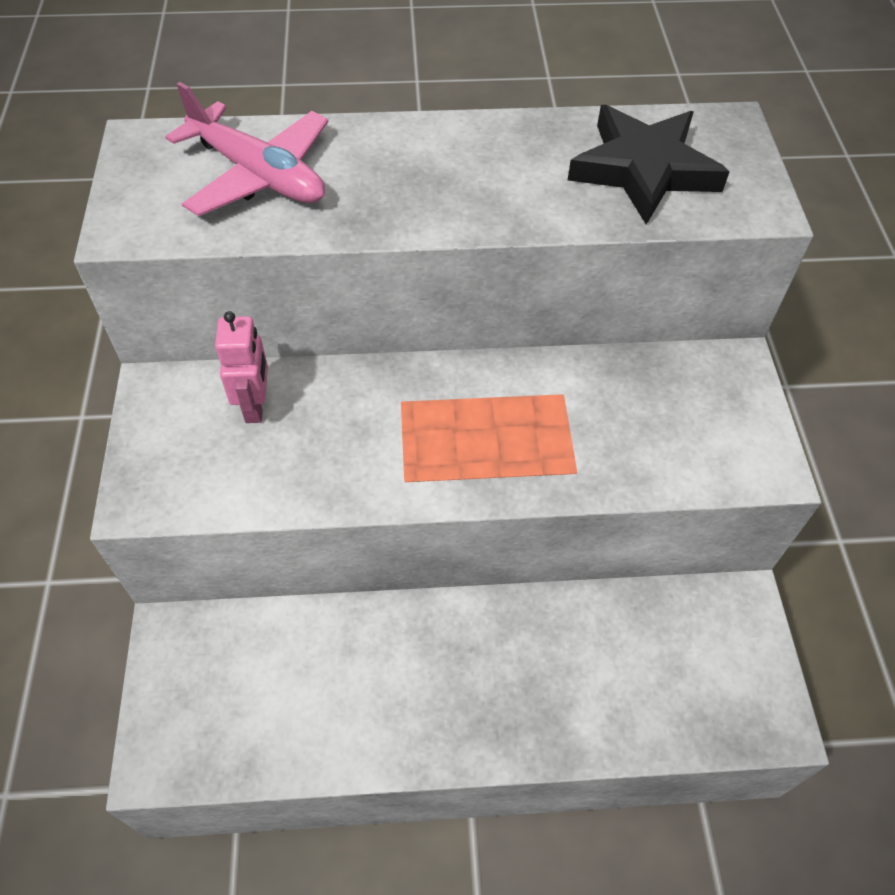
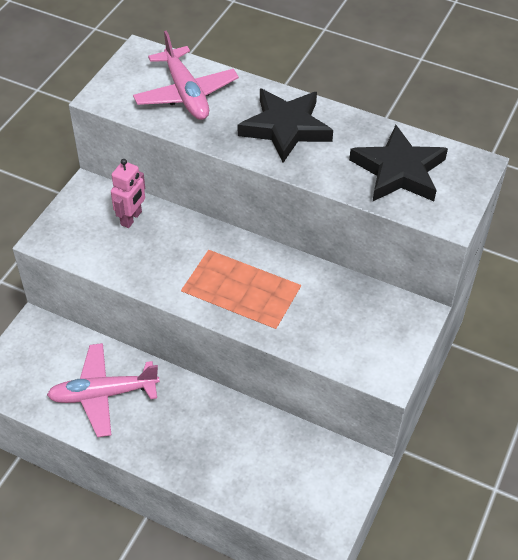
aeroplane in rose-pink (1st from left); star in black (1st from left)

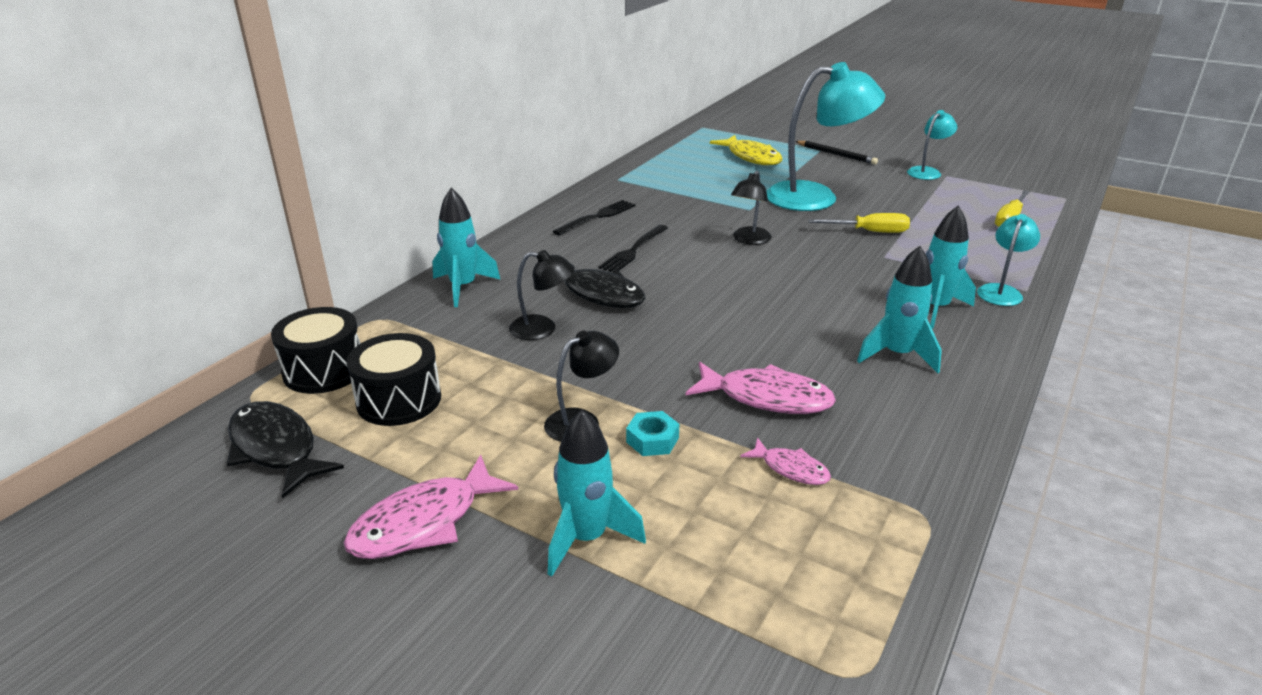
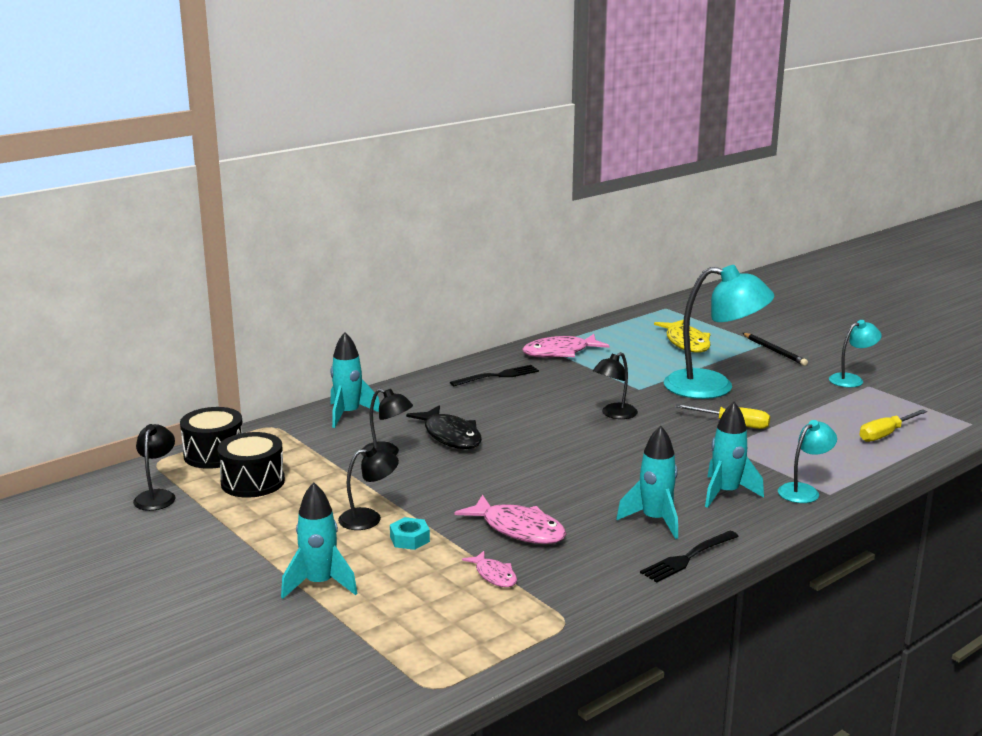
desk lamp in black (1st from left); toy fish in rose-pink (3rd from left); fork in black (2nd from left)

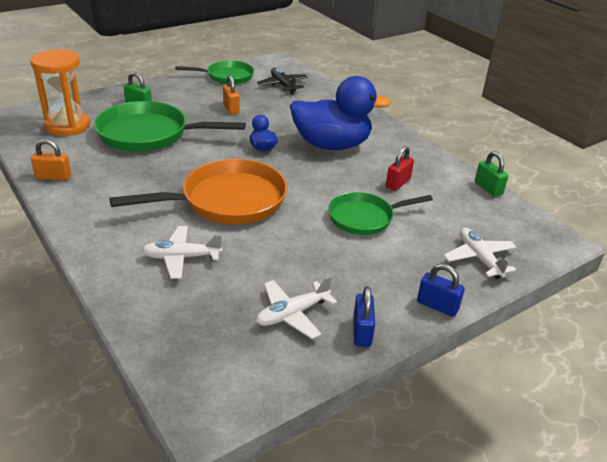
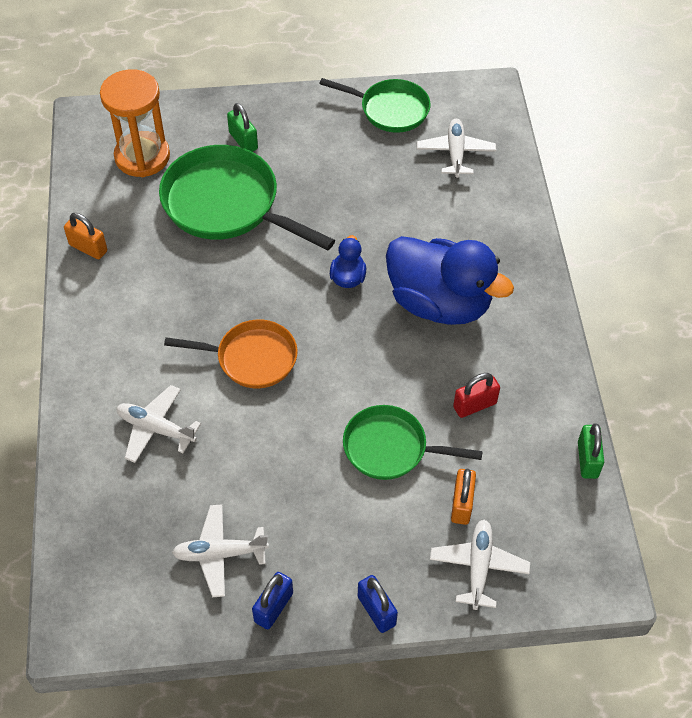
frying pan in orange-coloured; aeroplane in pure white (3rd from left); small lock in orange-coloured (2nd from left)

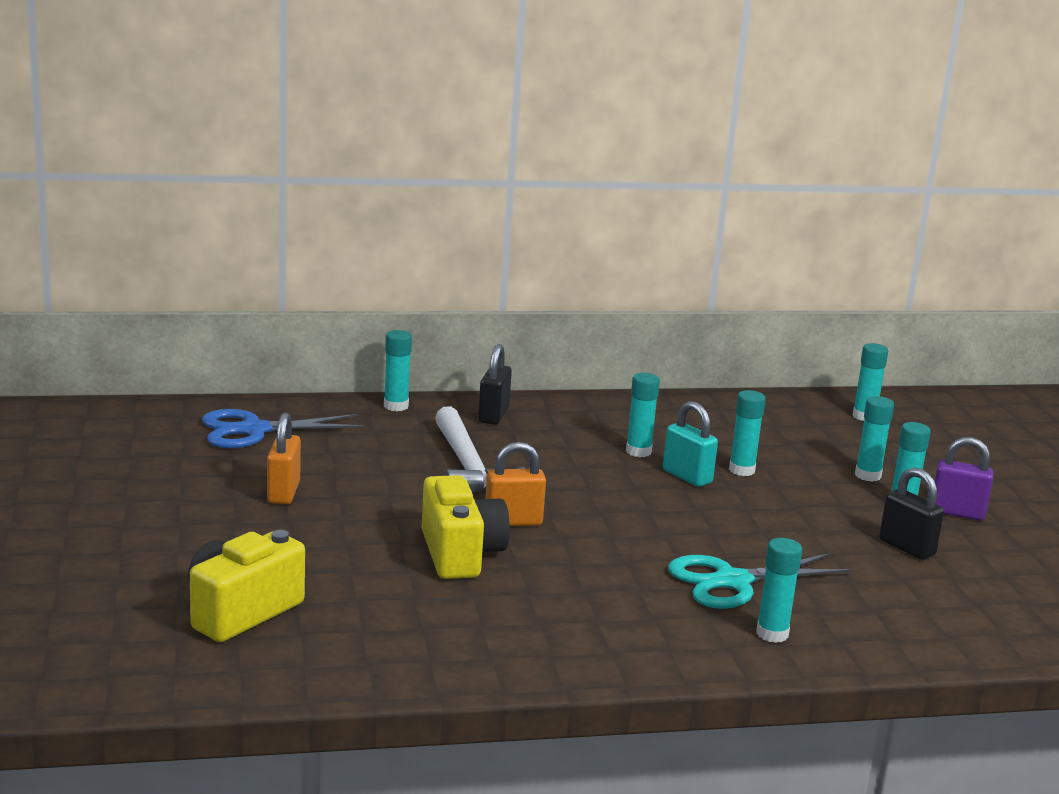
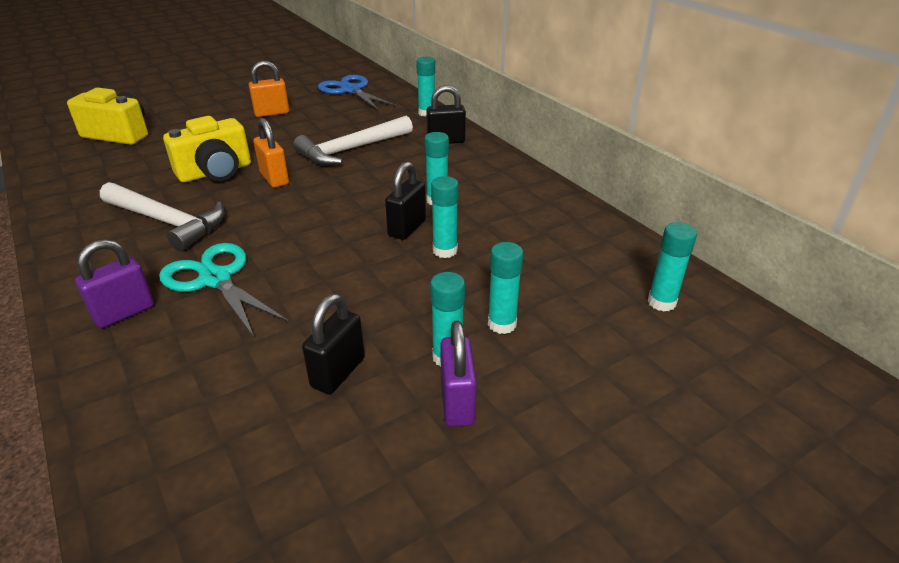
small lock in royal purple (1st from left); carpenter's hammer in pure white (1st from left); small lock in black (2nd from left)

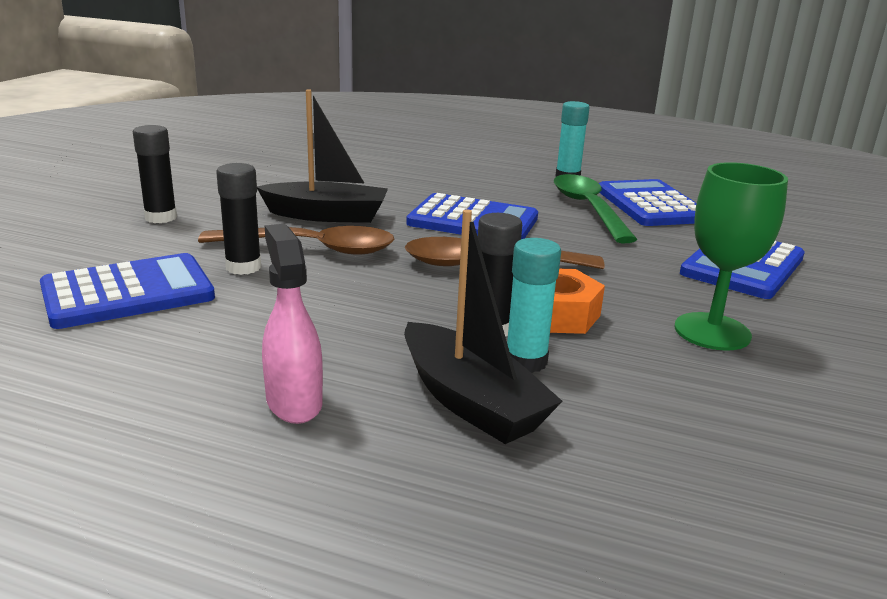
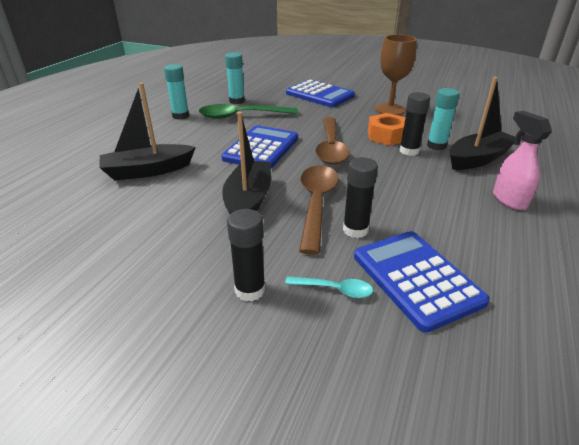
boat in black (1st from left); glue stick in turquoise (2nd from left); spoon in turquoise; goblet in dark brown; spray bottle in rose-pink

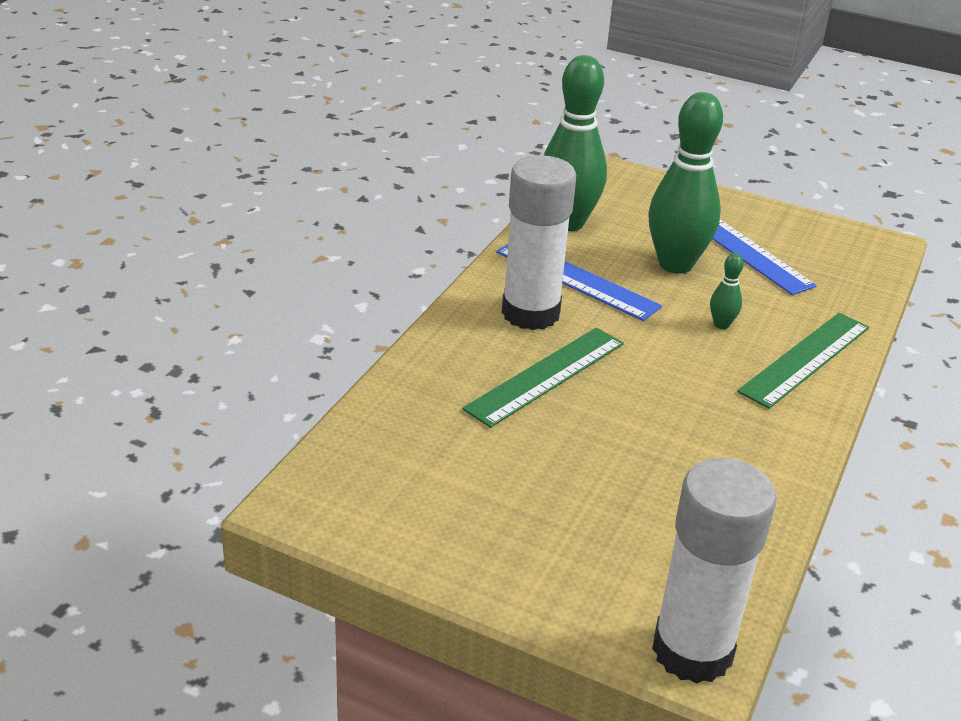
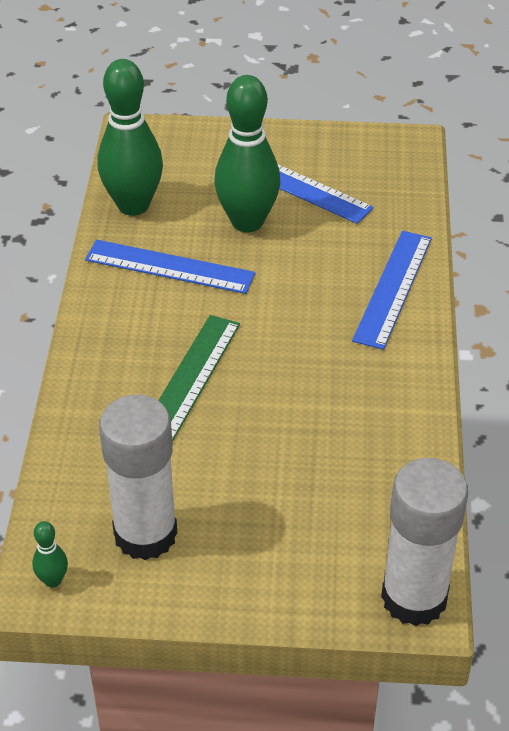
tenpin in emerald (1st from left); glue stick in pure white (1st from left); ruler in cobalt (3rd from left)

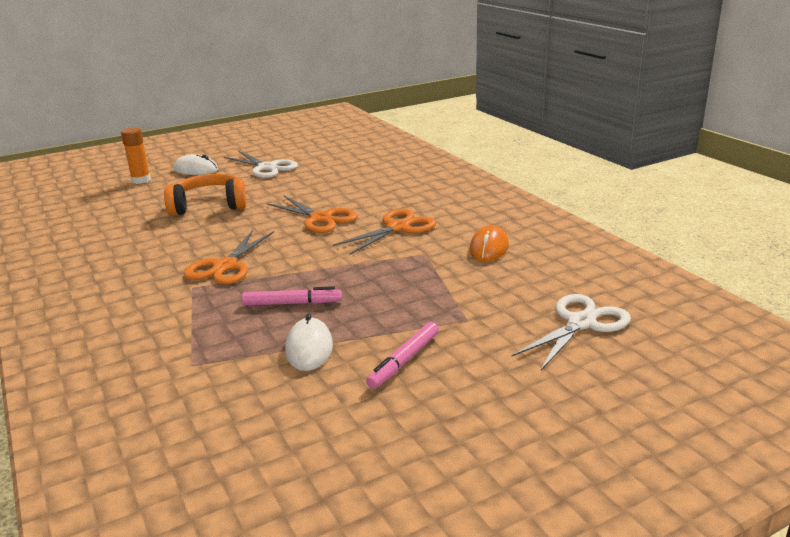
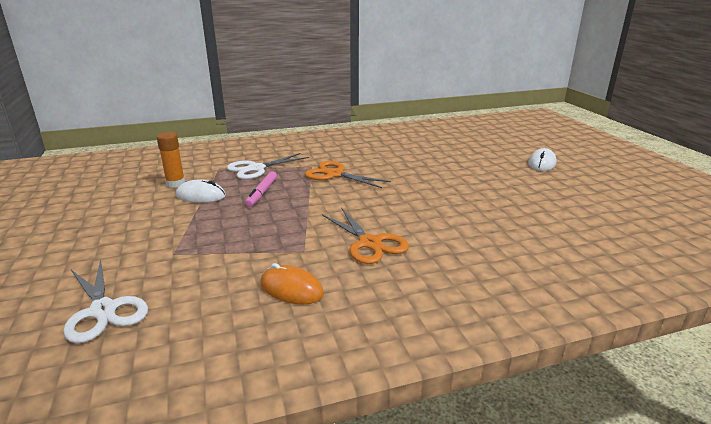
glue stick in orange-coloured; pair of scissors in pure white (2nd from left); headset in orange-coloured; pair of scissors in orange-coloured (2nd from left in the first image); felt pen in rose-pink (2nd from left in the first image)

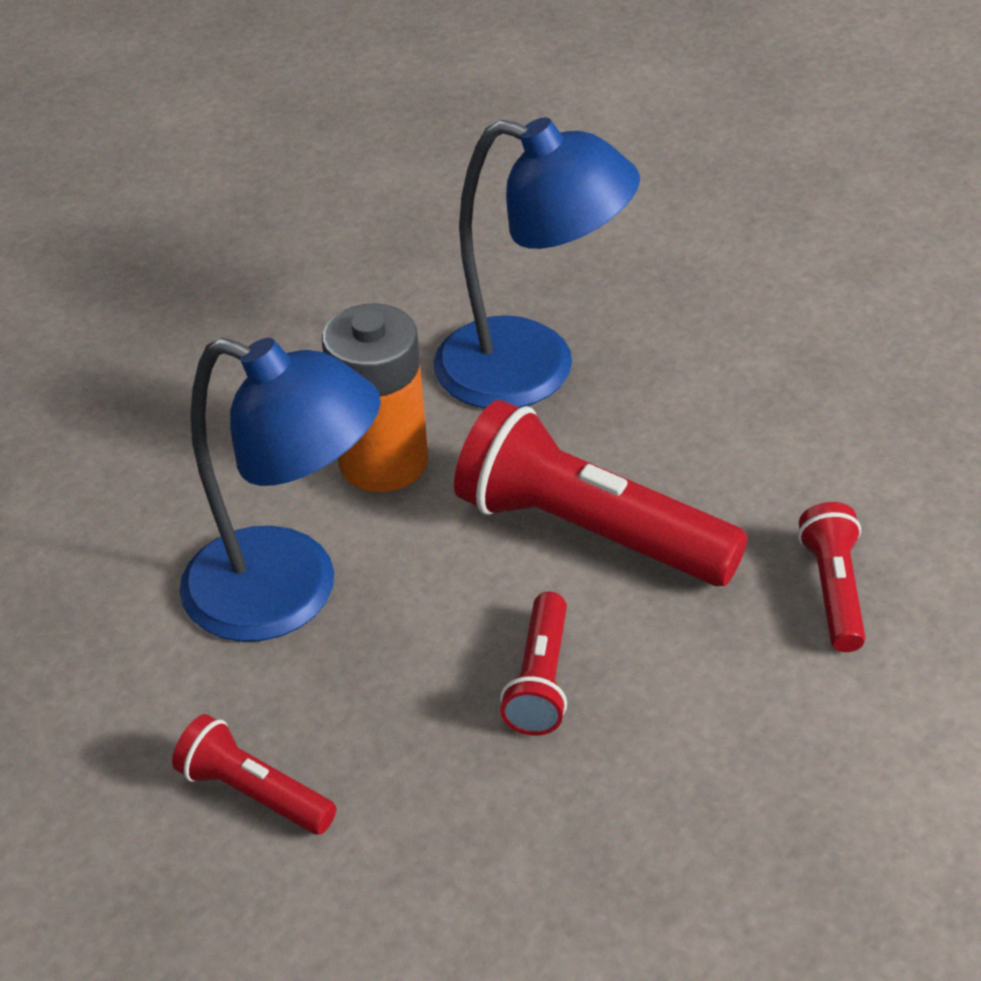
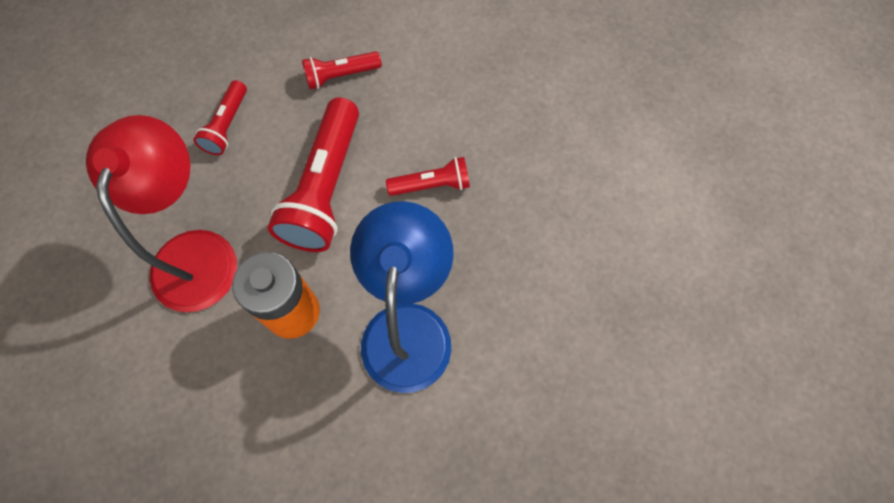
desk lamp in red; flashlight in red (1st from left)

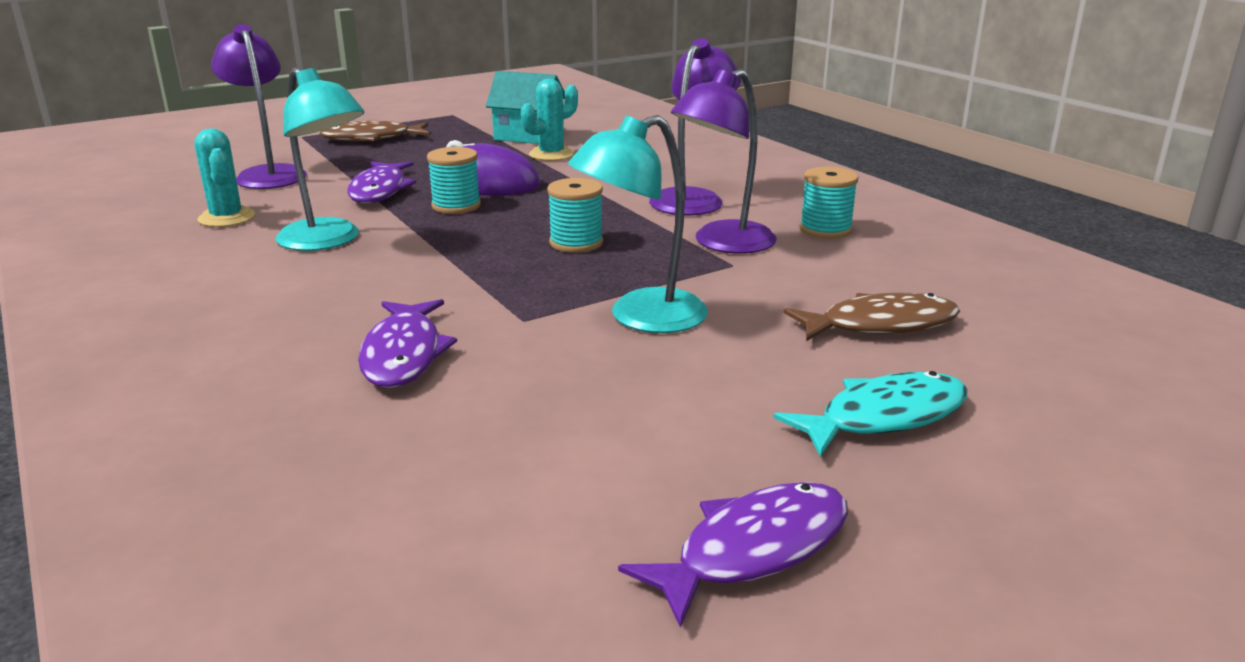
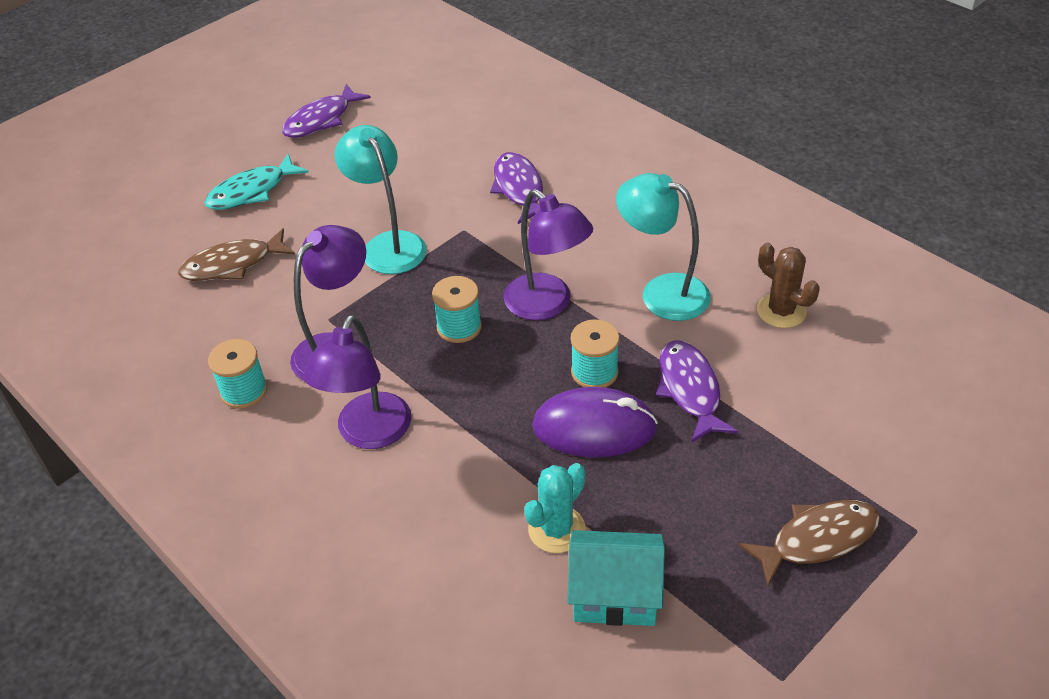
desk lamp in turquoise (1st from left); desk lamp in royal purple (3rd from left); cactus in dark brown

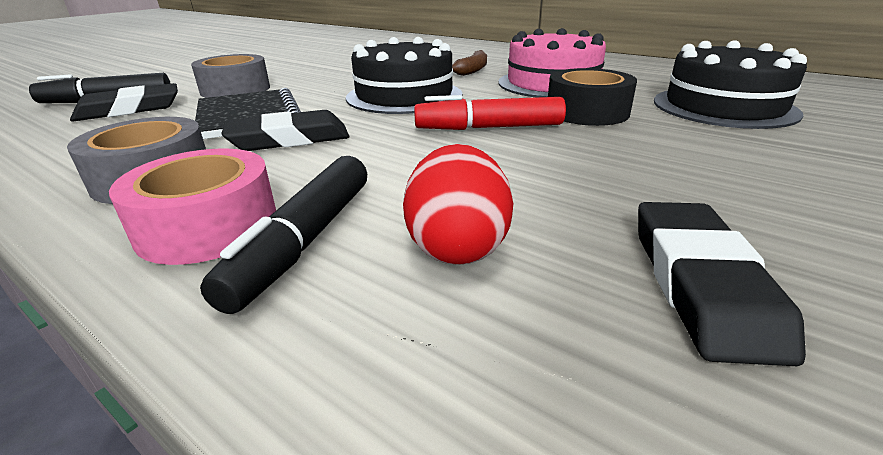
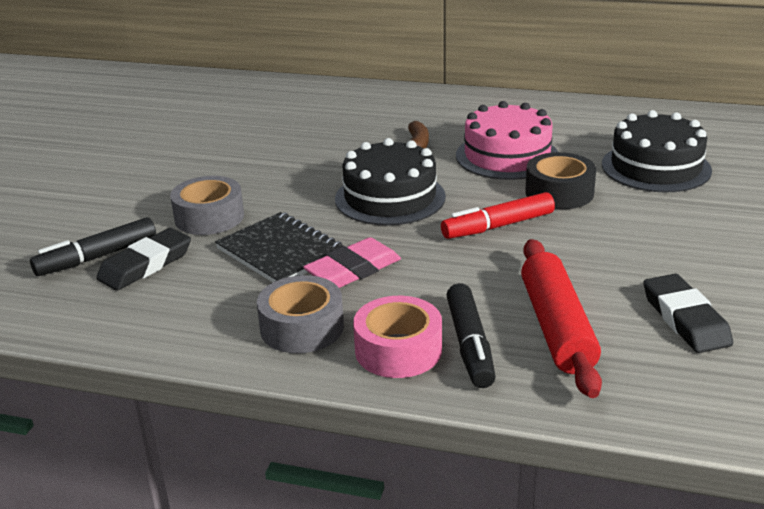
eraser in rose-pink; pastry roller in red

